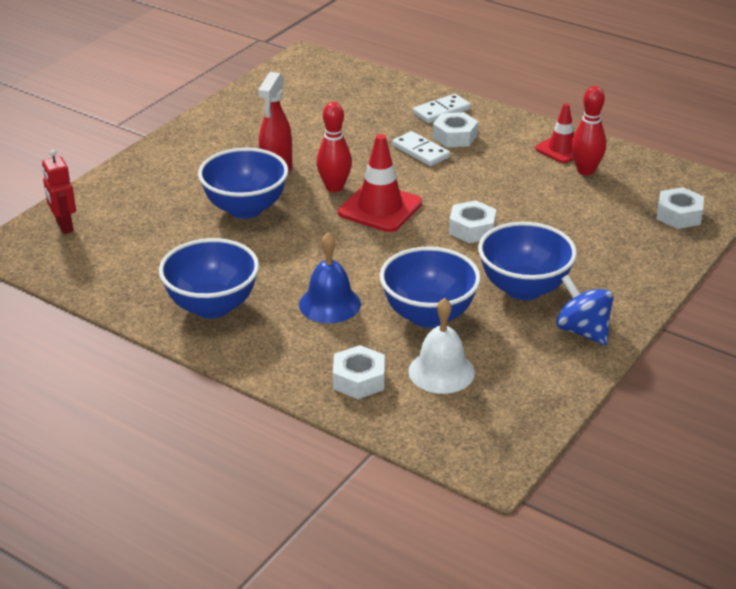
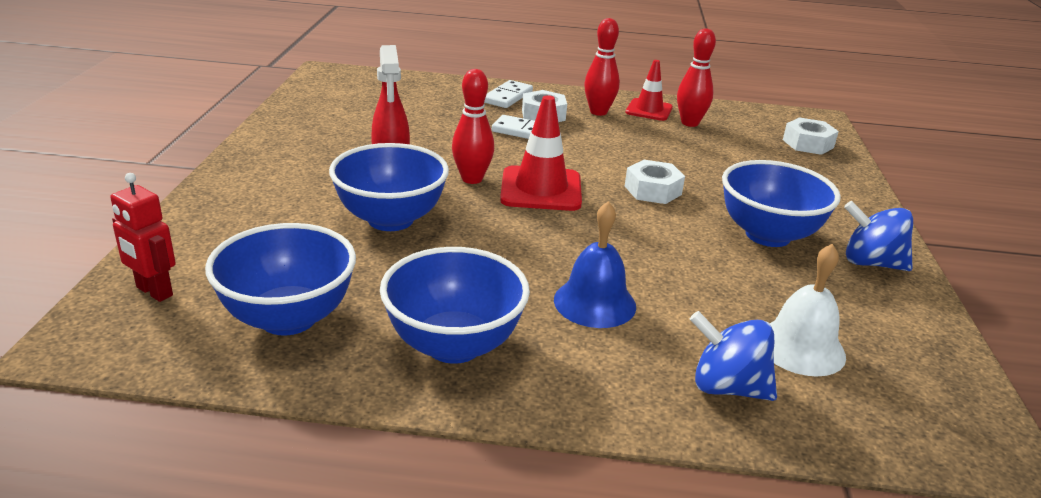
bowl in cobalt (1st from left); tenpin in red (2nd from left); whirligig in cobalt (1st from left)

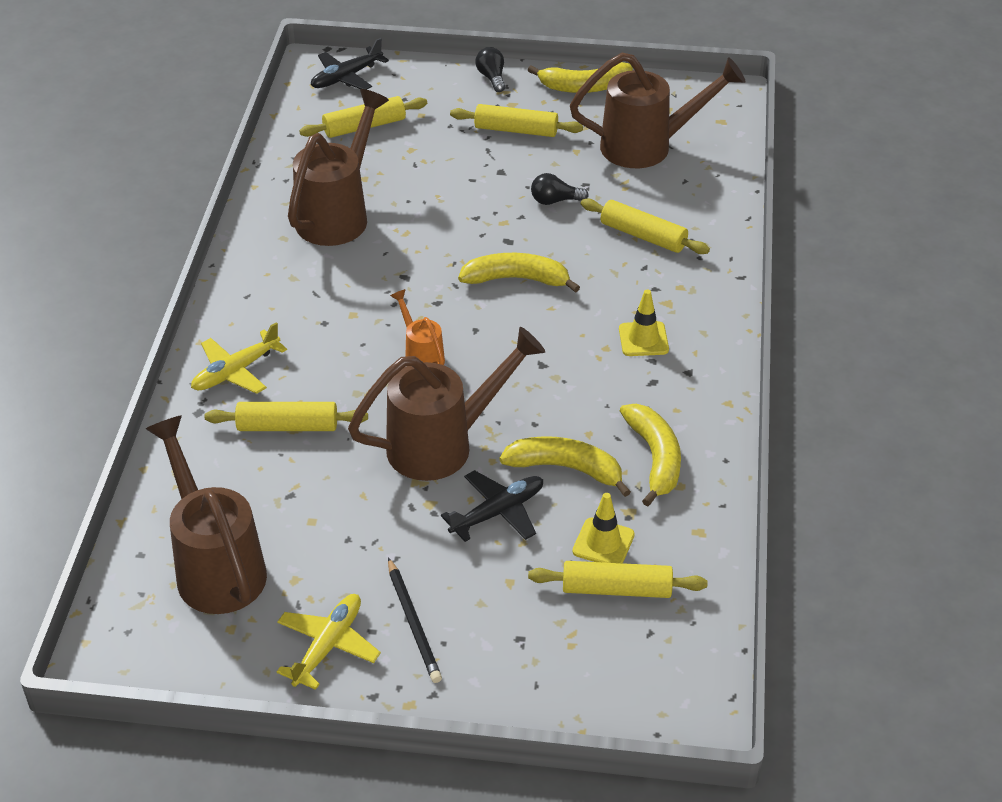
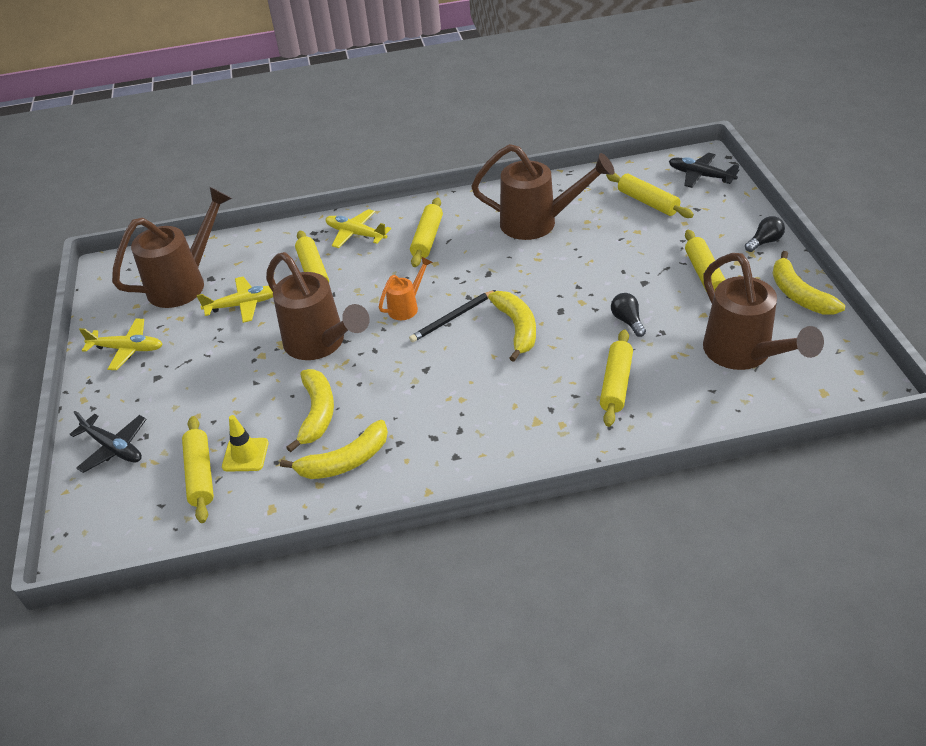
aeroplane in black (1st from left); aeroplane in golden (2nd from left); lead pencil in black; pastry roller in golden (3rd from left); traffic cone in golden (2nd from left in the first image)

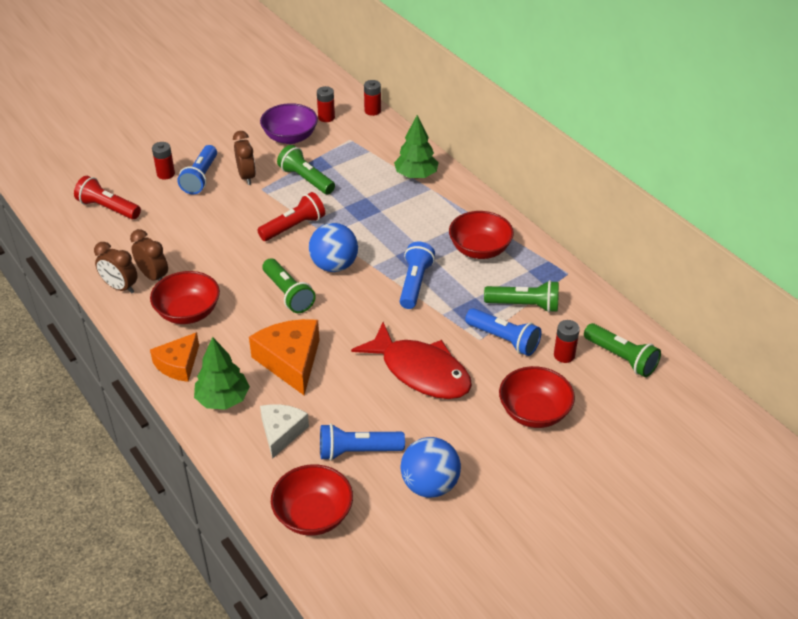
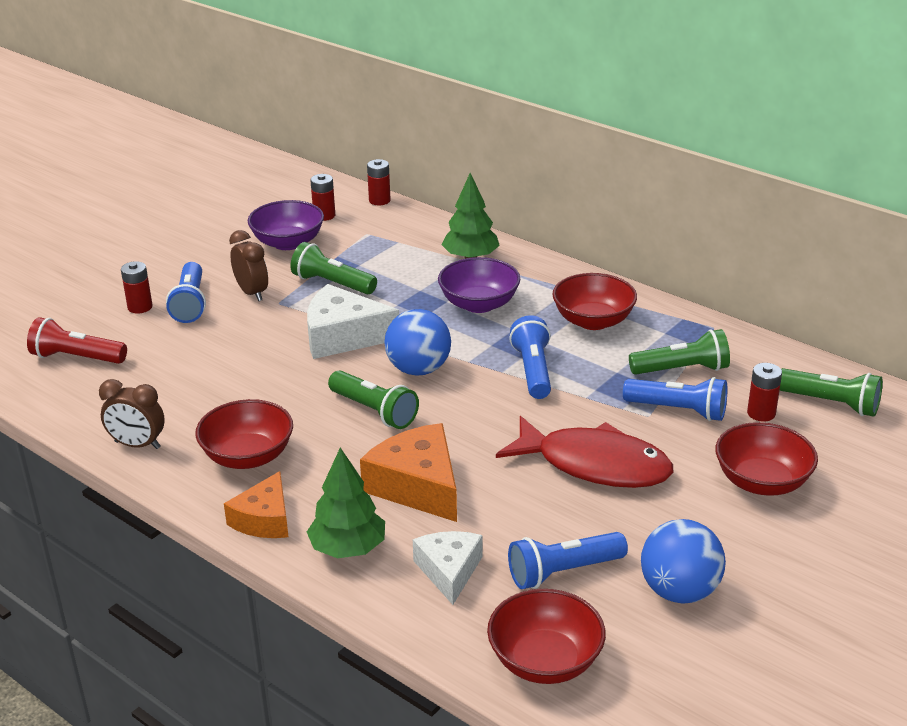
piece of cheese in pure white (1st from left); bowl in royal purple (2nd from left); alarm clock in dark brown (2nd from left in the first image)

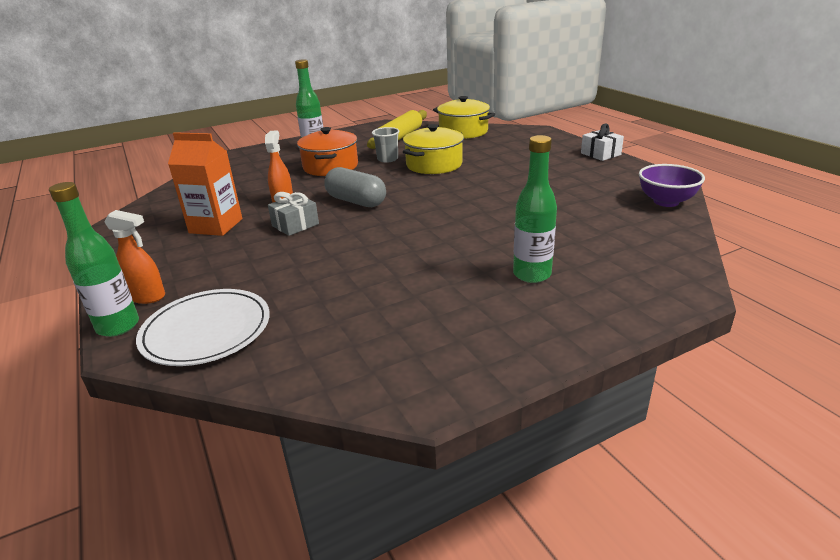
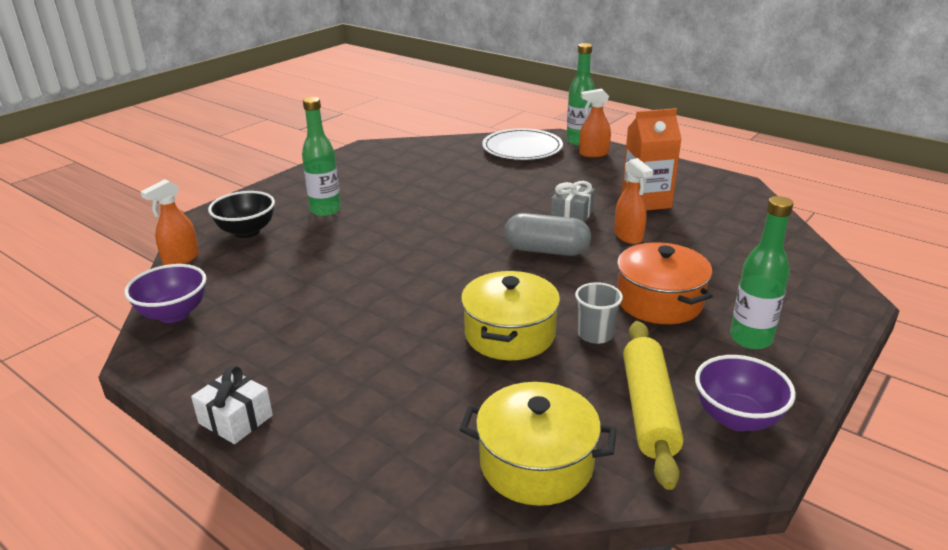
spray bottle in orange-coloured (1st from left); bowl in black; bowl in royal purple (2nd from left)

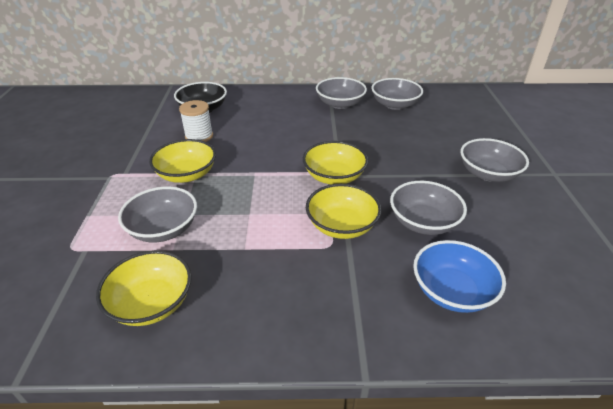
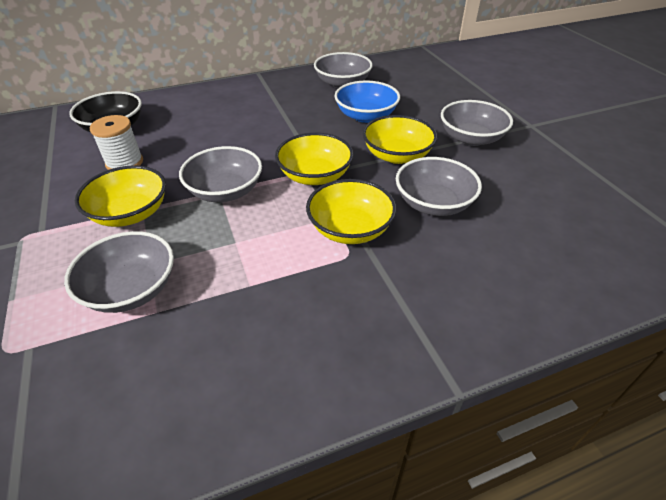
bowl in ash-grey (2nd from left); bowl in cobalt; bowl in golden (4th from left)

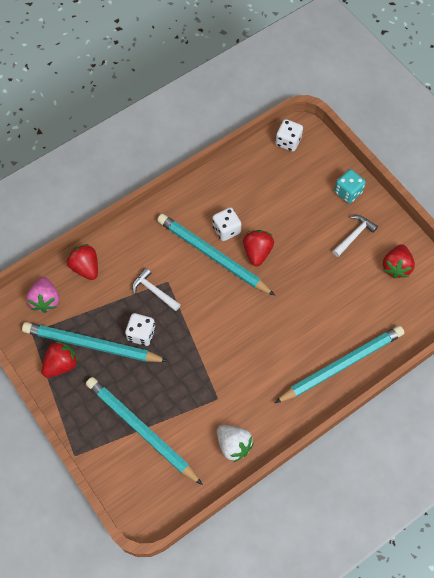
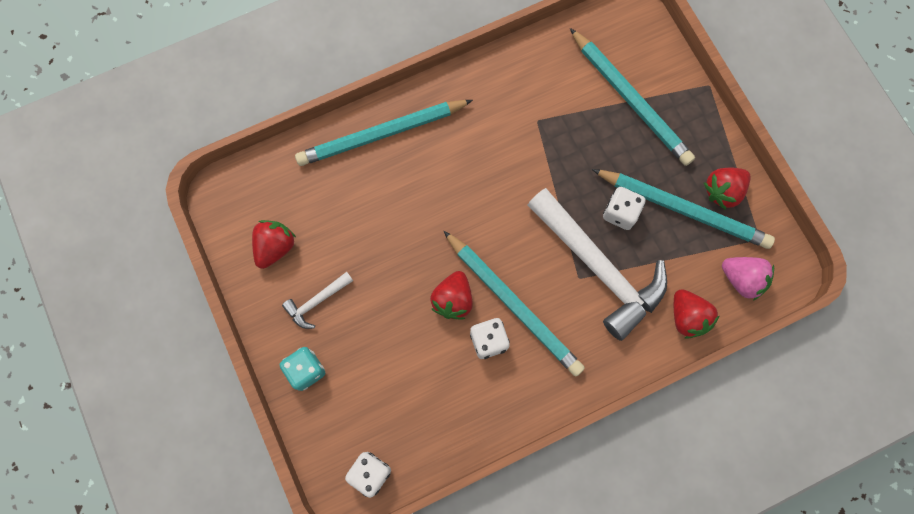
carpenter's hammer in pure white (2nd from left); berry in rose-pink; berry in pure white

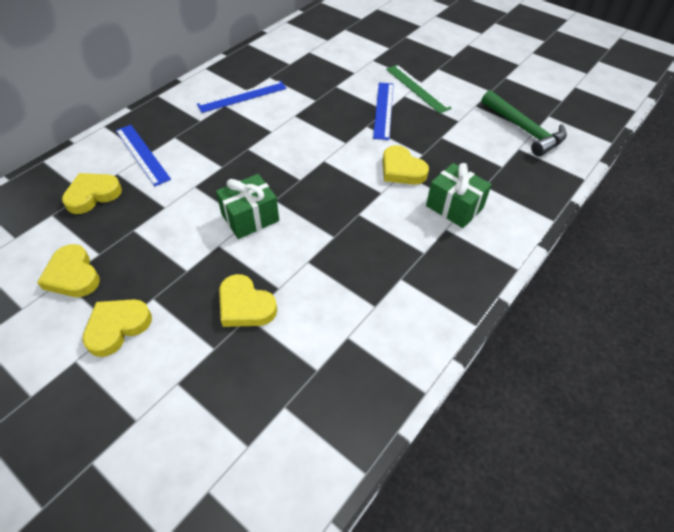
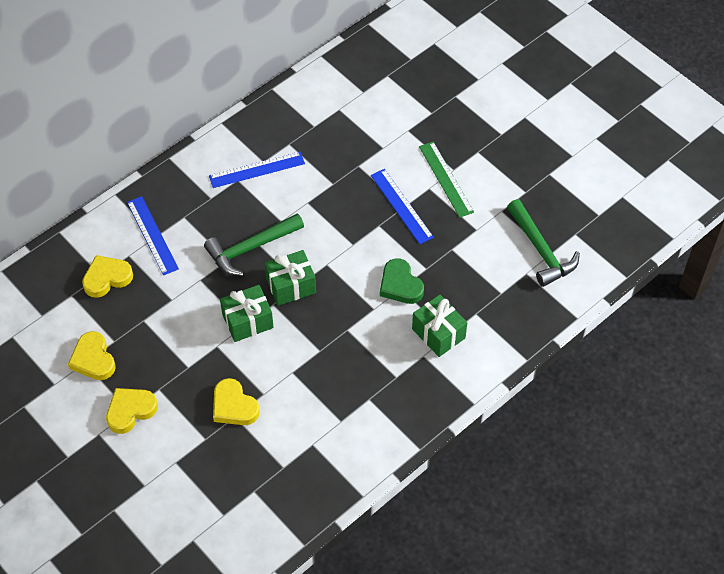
carpenter's hammer in emerald (1st from left); present in emerald (2nd from left); ruler in cobalt (3rd from left); heart in emerald

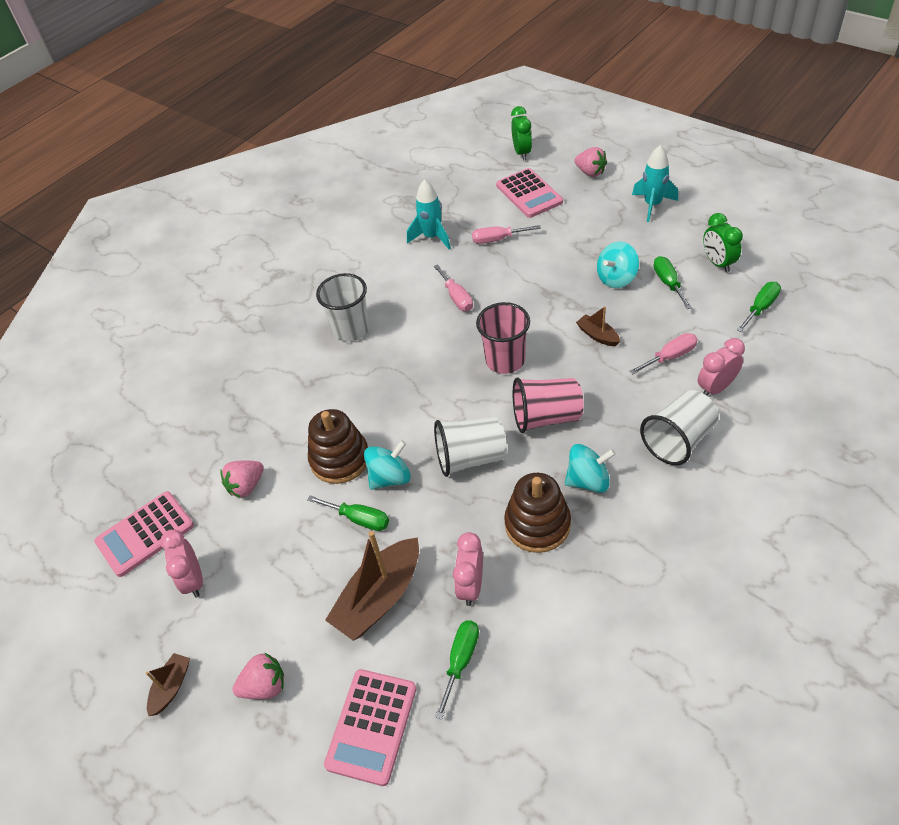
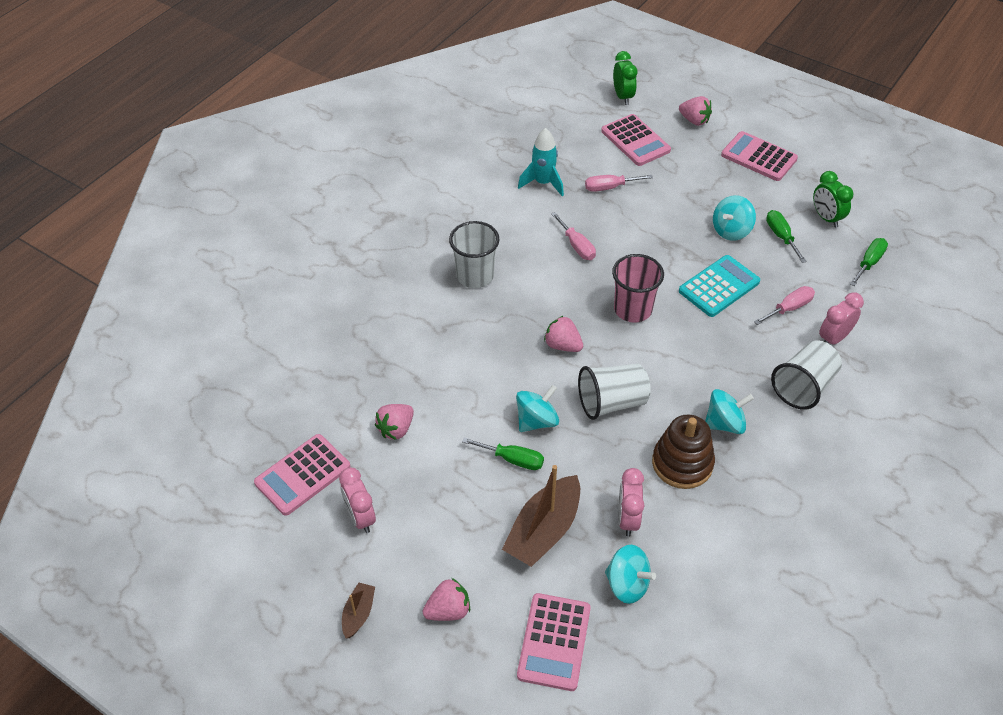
berry in rose-pink (3rd from left); whirligig in turquoise (2nd from left); adding machine in turquoise; adding machine in rose-pink (4th from left); ring stacker in dark brown (1st from left in the first image); cup in rose-pink (2nd from left in the first image)

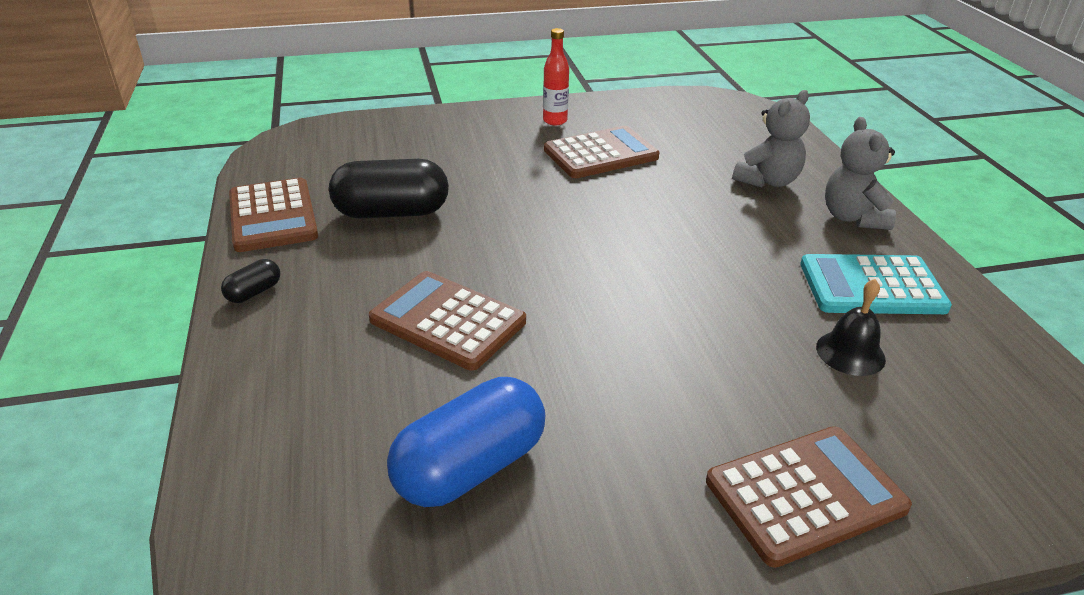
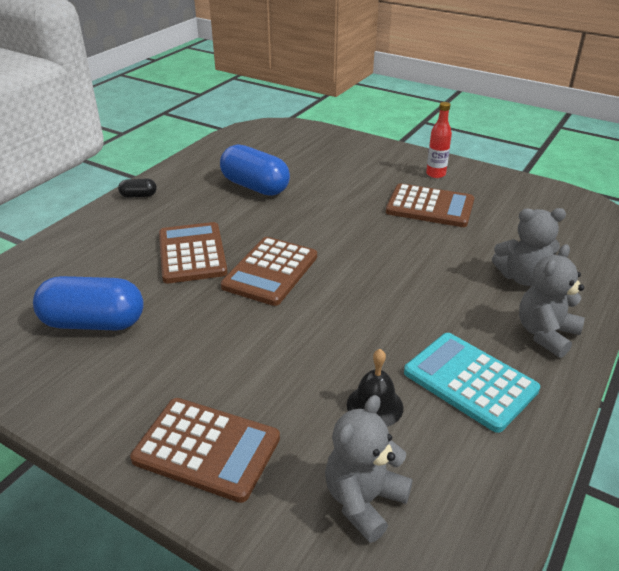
pill shape in cobalt (2nd from left); adding machine in dark brown (3rd from left); teddy bear in ash-grey (1st from left)

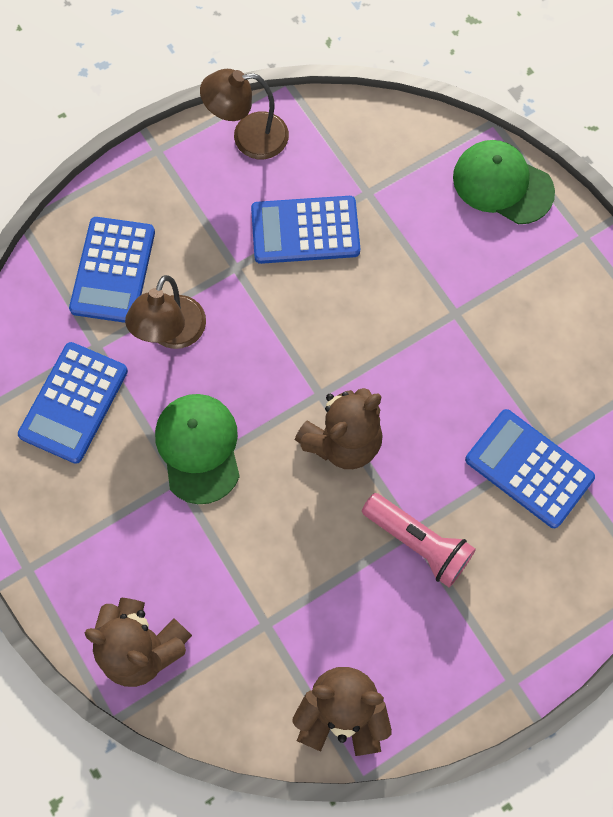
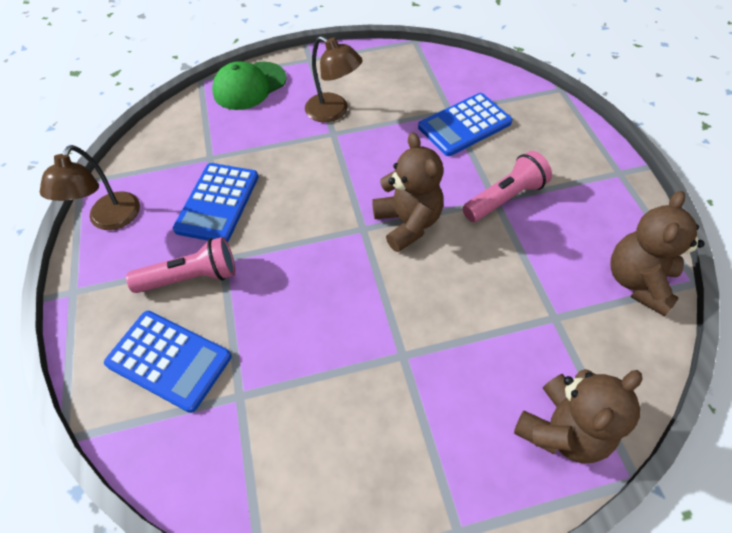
flashlight in rose-pink (1st from left); desk lamp in dark brown (2nd from left); adding machine in cobalt (1st from left in the first image); peaked cap in emerald (1st from left in the first image)

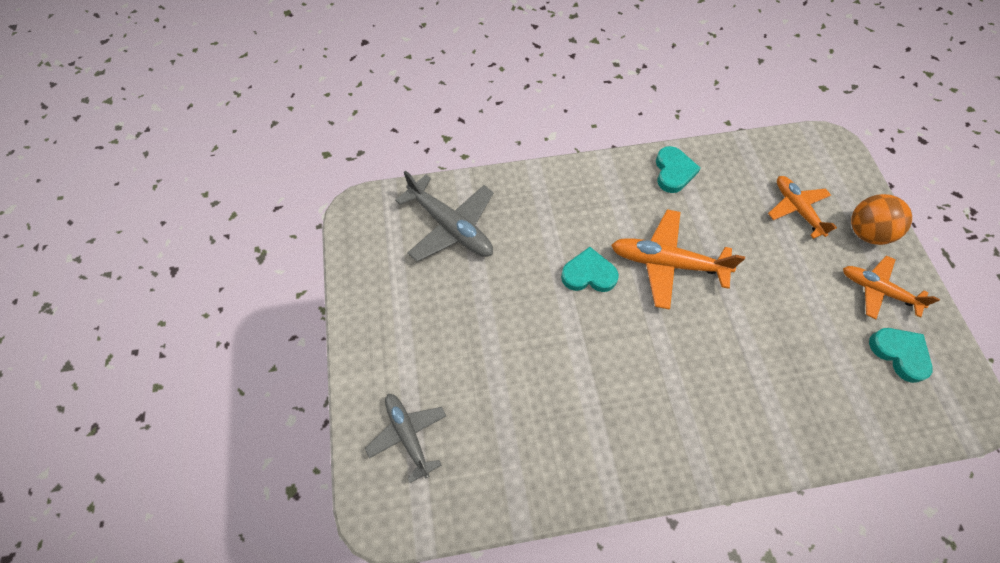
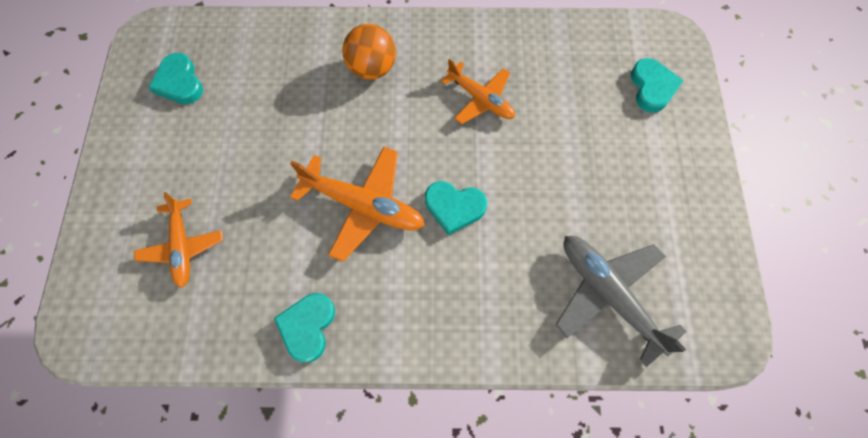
sphere in orange-coloured; aeroplane in orange-coloured (3rd from left); heart in turquoise (4th from left)

